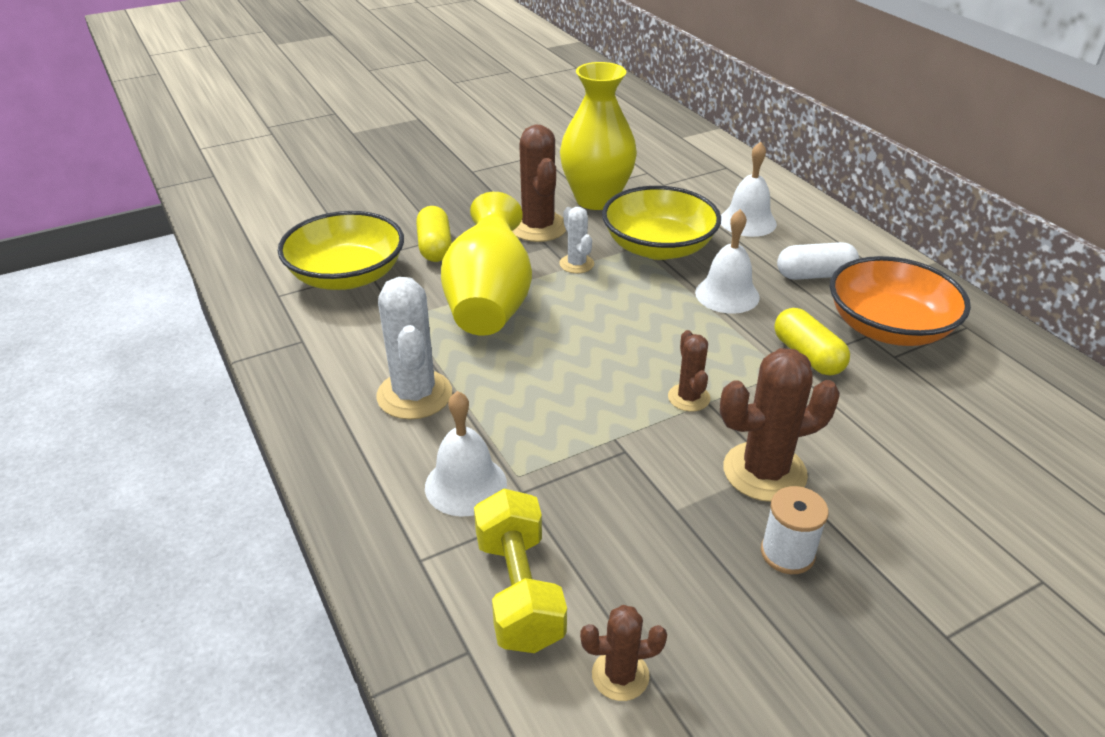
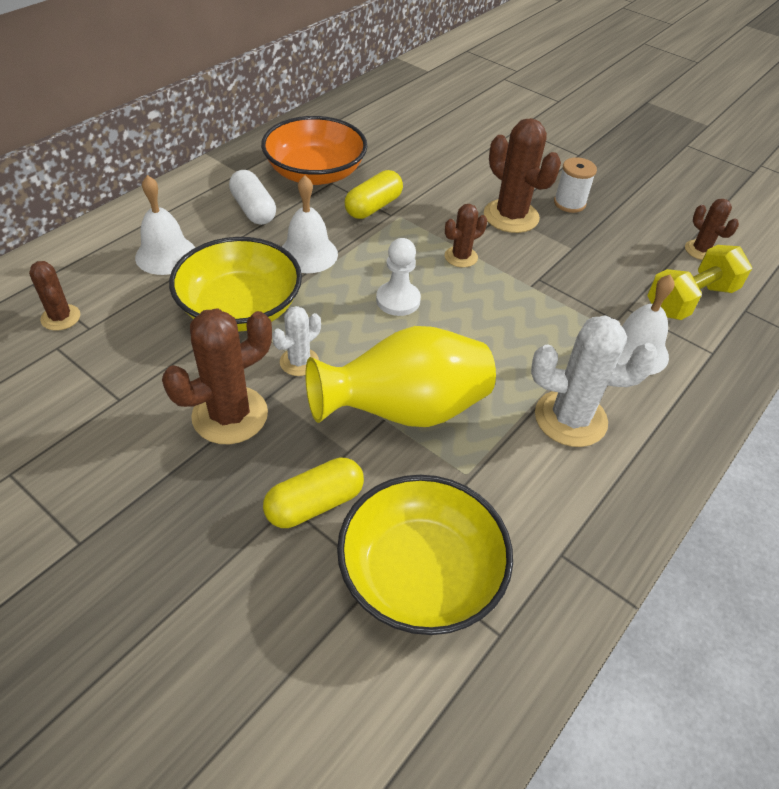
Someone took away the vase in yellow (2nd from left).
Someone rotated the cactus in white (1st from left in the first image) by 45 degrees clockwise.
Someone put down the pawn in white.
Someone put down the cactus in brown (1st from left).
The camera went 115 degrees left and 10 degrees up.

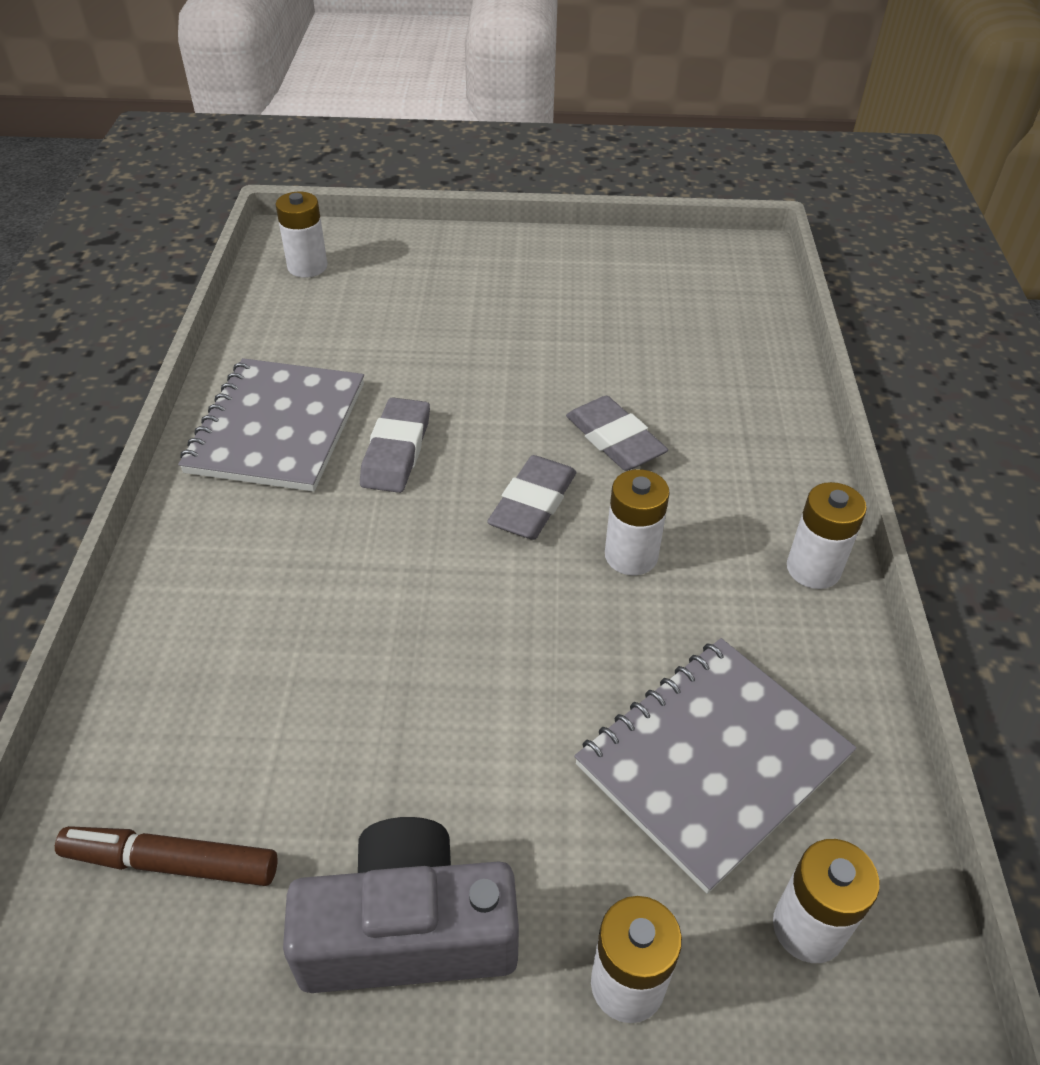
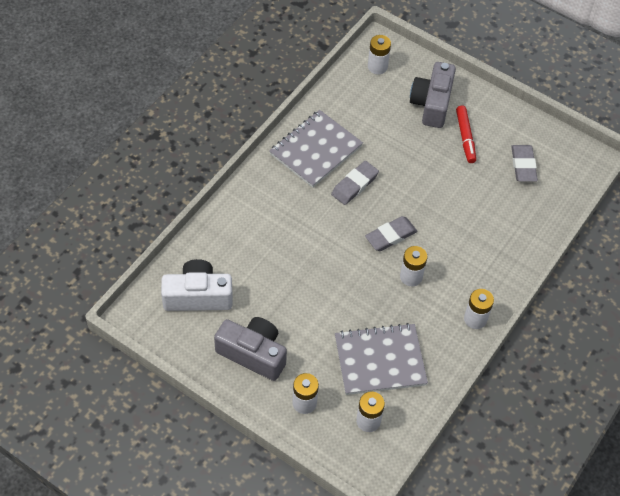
Someone carried the eraser in grey (3rd from left).
Someone swapped the marker in brown for the camera in white.
Someone put down the camera in grey (2nd from left).
Someone put down the marker in red.
The camera went 30 degrees right and 10 degrees up.

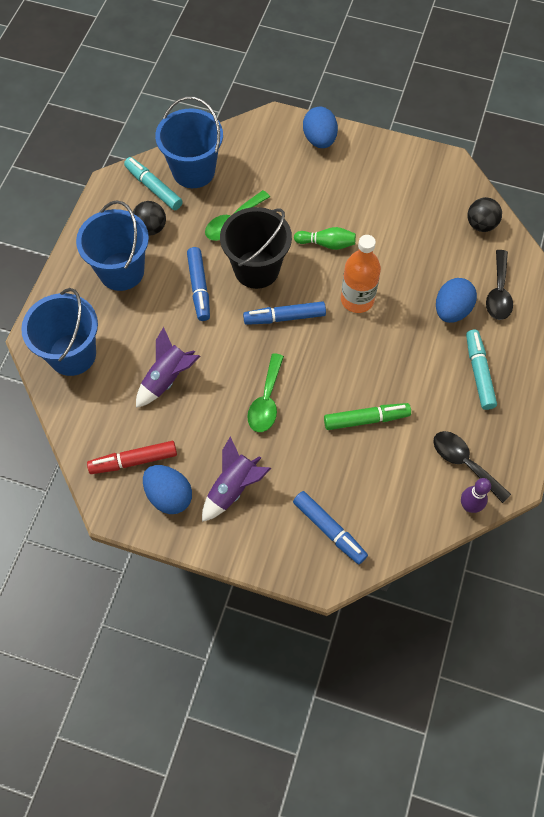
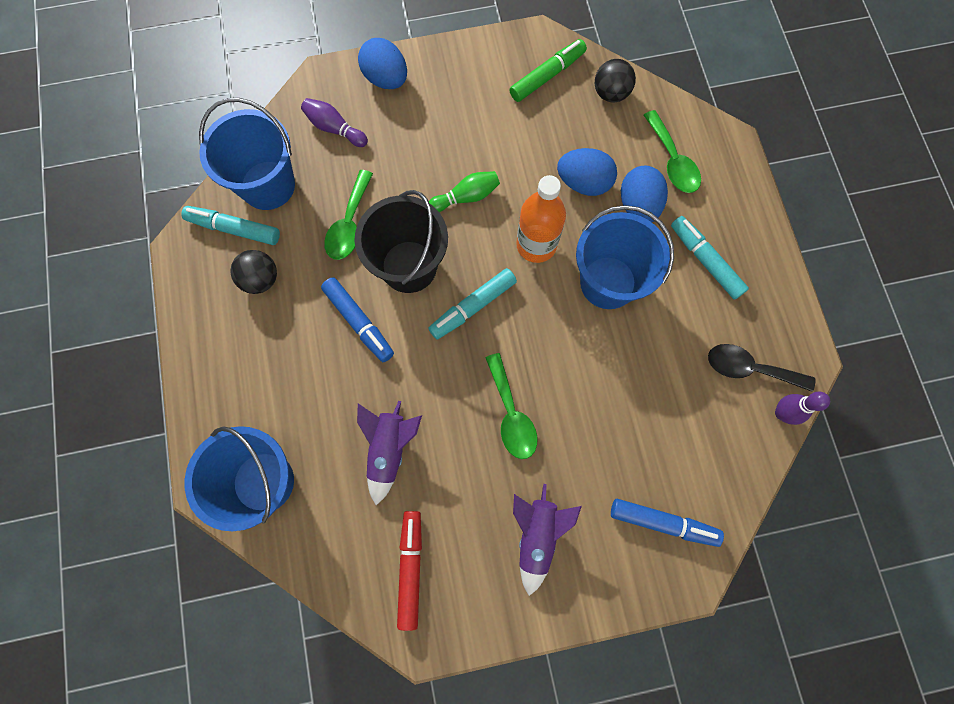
Someone carried the bucket in blue (2nd from left in the first image).
Someone repainted the spoon in black (2nd from left), which became the spoon in green (3rd from left).
Someone repainted the marker in blue (2nd from left), which became the marker in turquoise (2nd from left).
Someone carried the marker in green.
Someone rotated the marker in red by 135 degrees clockwise.
Someone carried the egg in blue (1st from left in the first image).
Someone put down the bowling pin in purple (1st from left).
The camera went 30 degrees left and 10 degrees up.

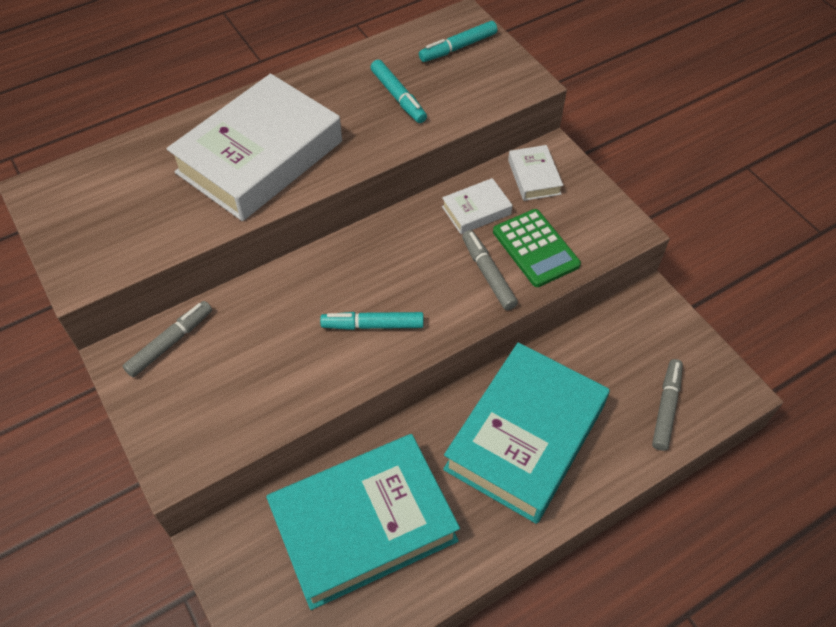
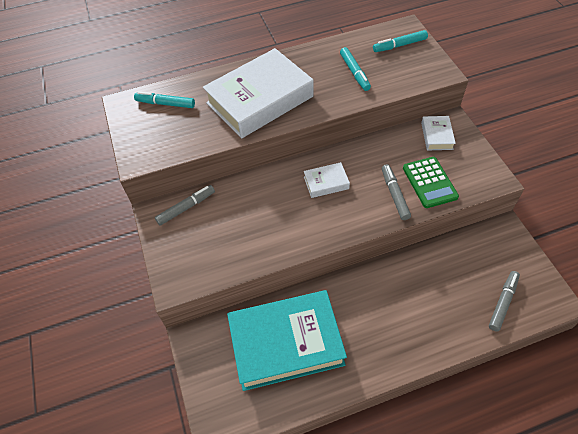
Someone carried the book in white (2nd from left).
Someone carried the marker in turquoise (1st from left).
Someone took away the book in turquoise (2nd from left).
The camera went 15 degrees right and 0 degrees up.

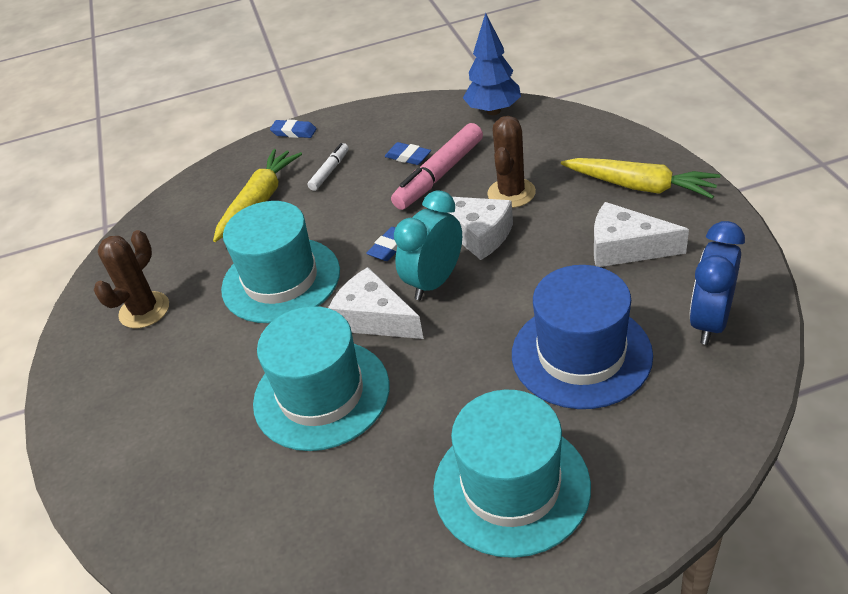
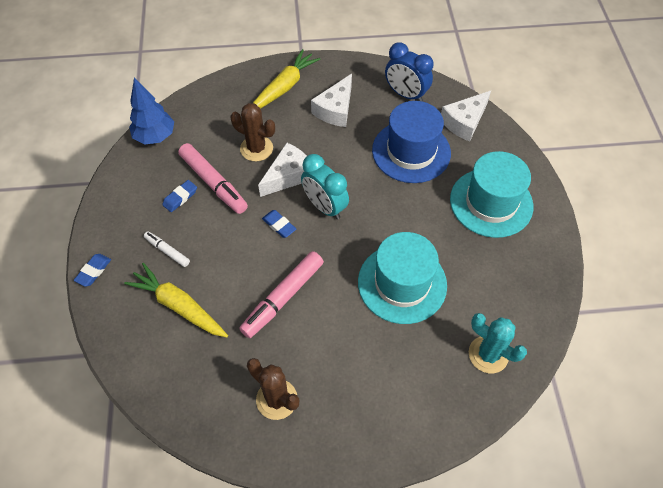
Someone swapped the hat in turquoise (1st from left) for the marker in pink (2nd from left).
Someone carried the cheese in white (1st from left in the first image).
Someone put down the cactus in turquoise.
The camera went 85 degrees left and 15 degrees up.

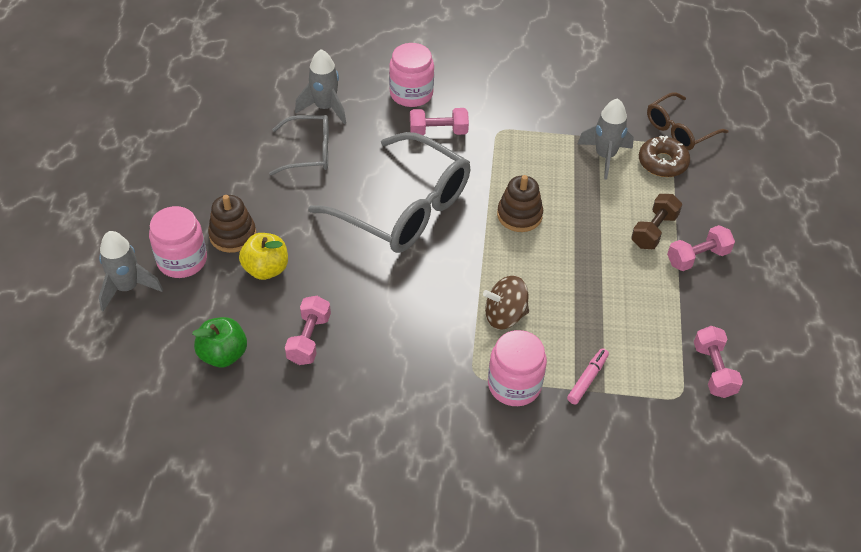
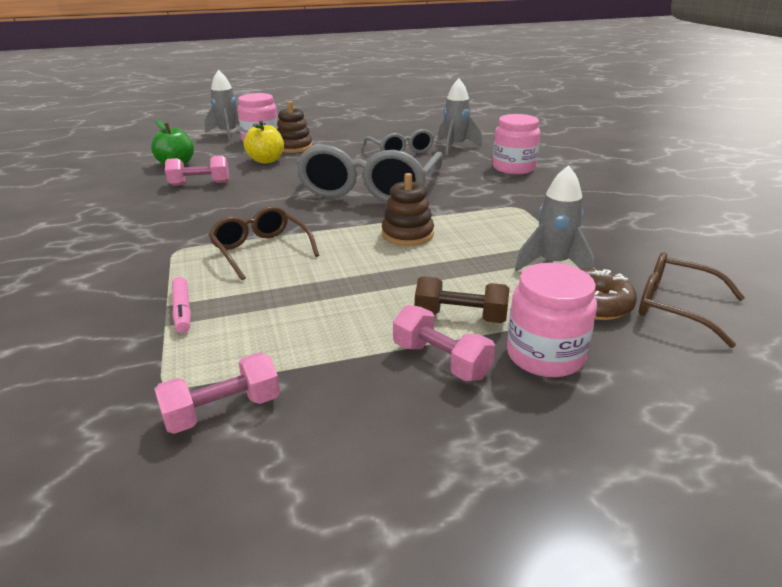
Someone took away the dumbbell in pink (2nd from left).
Someone swapped the spinning top in brown for the glasses in brown (1st from left).
Someone carried the jar in pink (3rd from left).
Someone rotated the marker in pink by 60 degrees clockwise.
The camera went 70 degrees right and 20 degrees down.

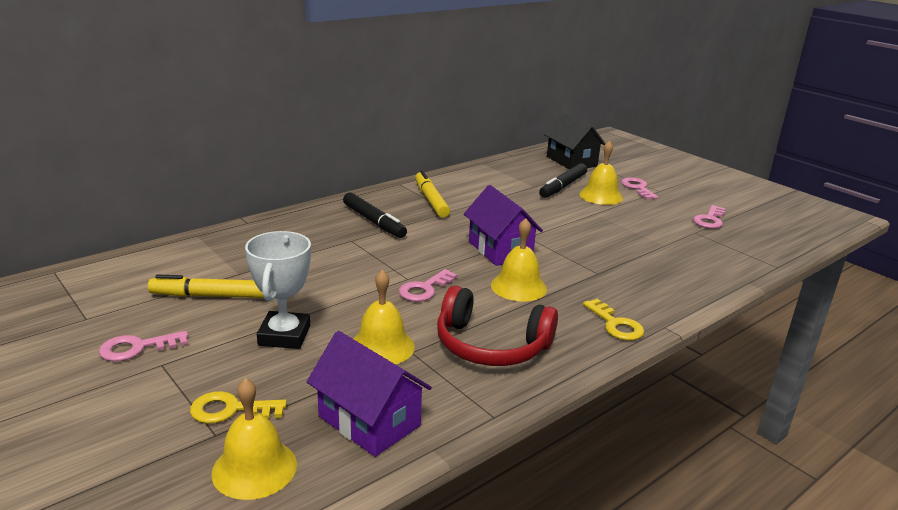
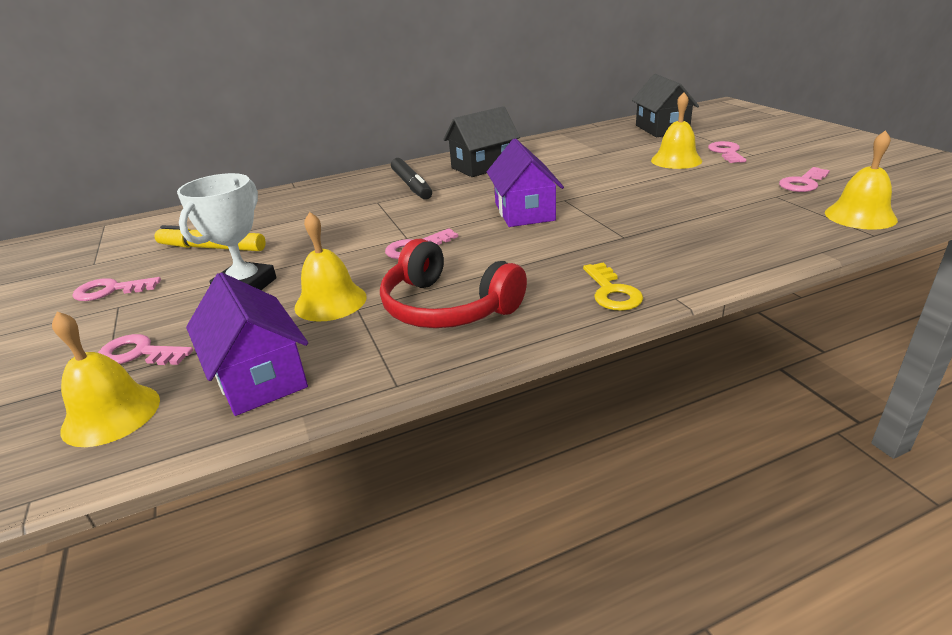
Someone took away the marker in black (2nd from left).
Someone swapped the marker in yellow (2nd from left) for the house in black (1st from left).
Someone carried the bell in yellow (3rd from left in the first image).
Someone repainted the key in yellow (1st from left), which became the key in pink (2nd from left).
The camera went 20 degrees right and 5 degrees up.

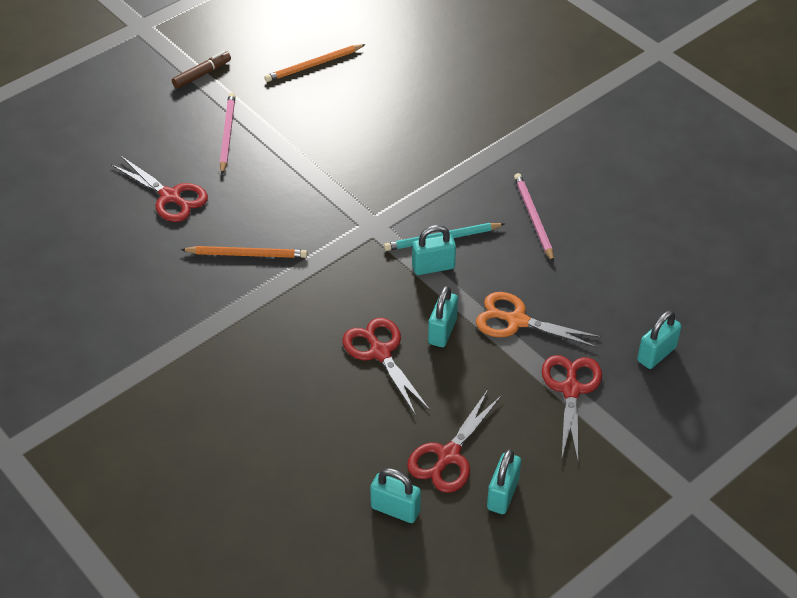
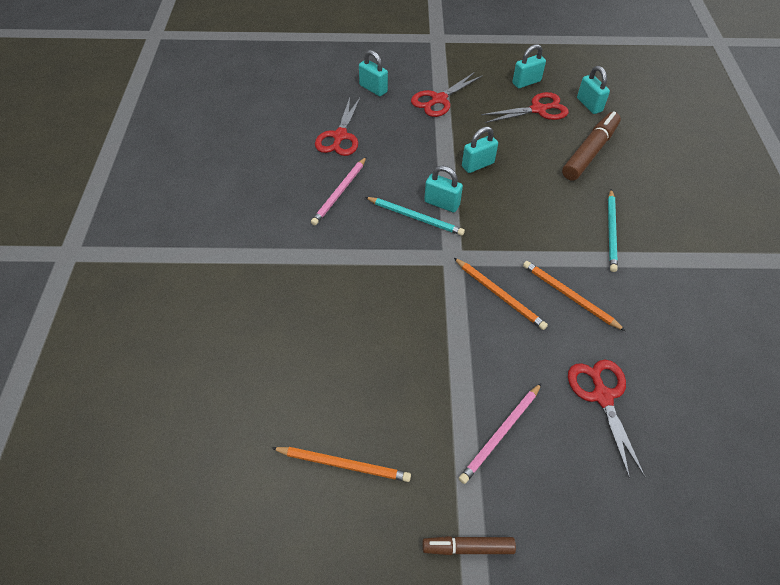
Someone took away the scissors in orange.
Someone rotated the padlock in turquoise (5th from left in the first image) by 45 degrees clockwise.
Someone carried the scissors in red (2nd from left in the first image).
Someone put down the marker in brown (2nd from left).
Someone put down the pencil in turquoise (2nd from left).
Someone put down the pencil in orange (2nd from left).
The camera went 140 degrees left and 5 degrees up.

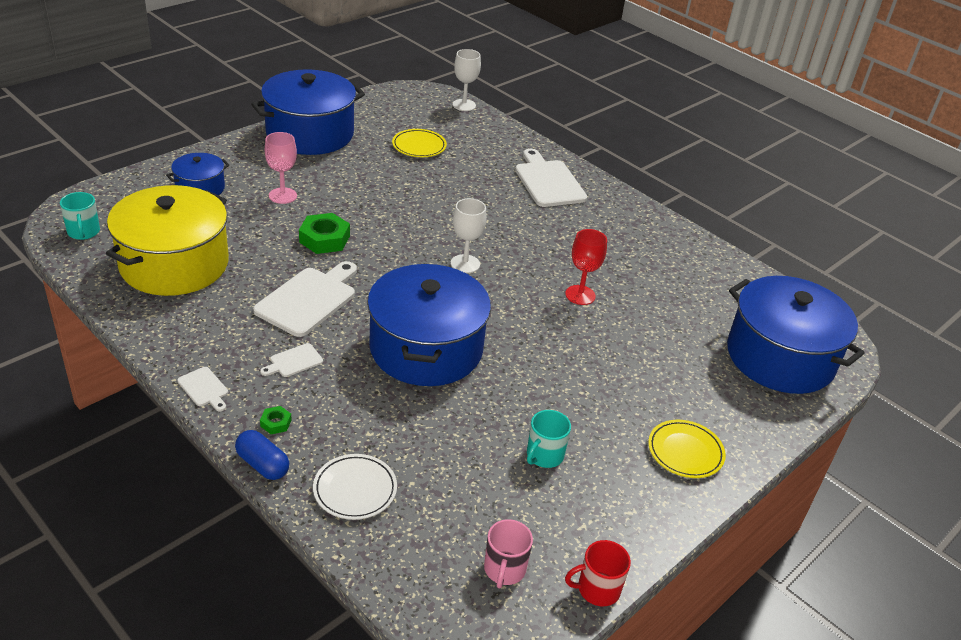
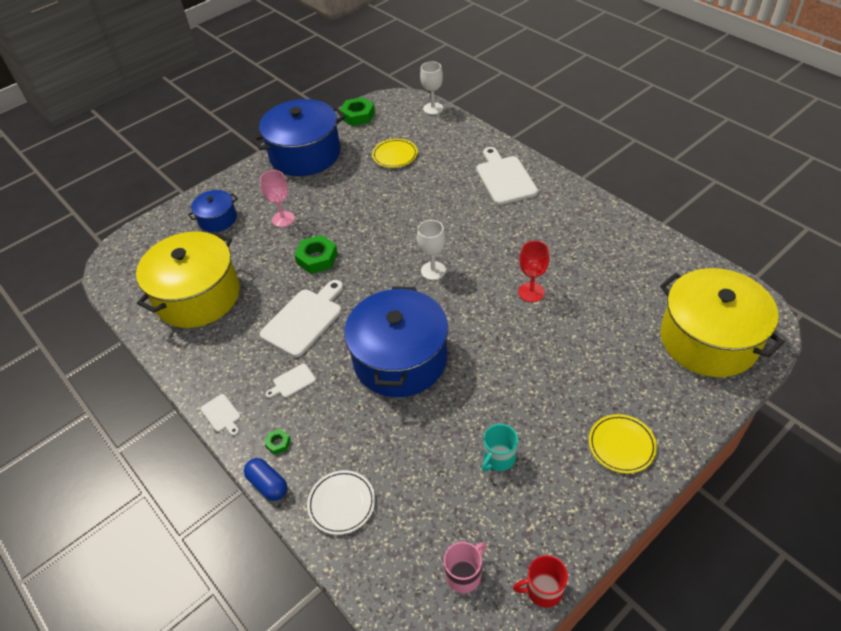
Someone took away the mug in turquoise (1st from left).
Someone repainted the pot in blue (4th from left), which became the pot in yellow (2nd from left).
Someone rotated the mug in pink by 150 degrees counterclockwise.
Someone put down the nut in green (3rd from left).
The camera went 10 degrees right and 10 degrees up.

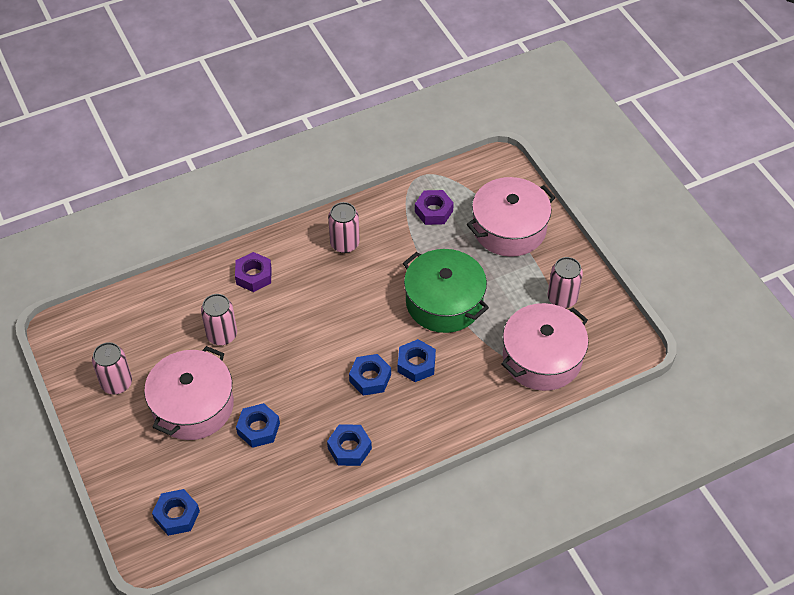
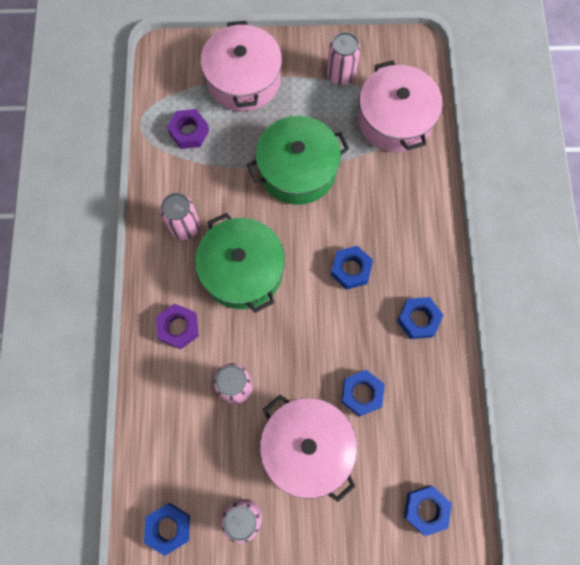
Someone carried the nut in blue (5th from left in the first image).
Someone put down the pot in green (1st from left).
The camera went 65 degrees left and 20 degrees up.

